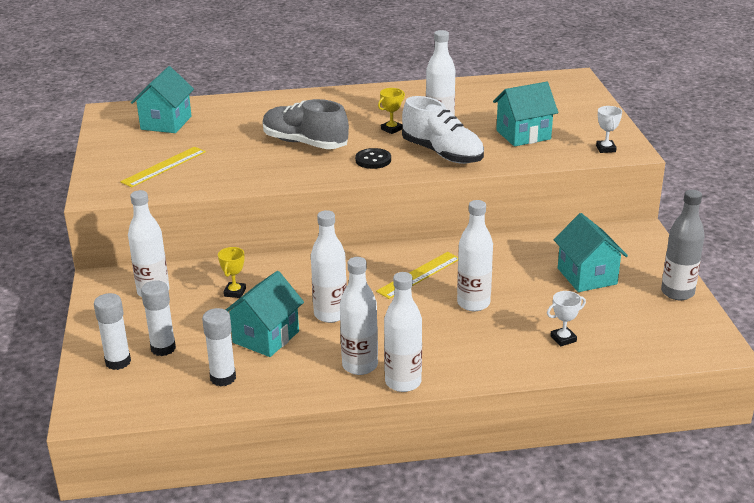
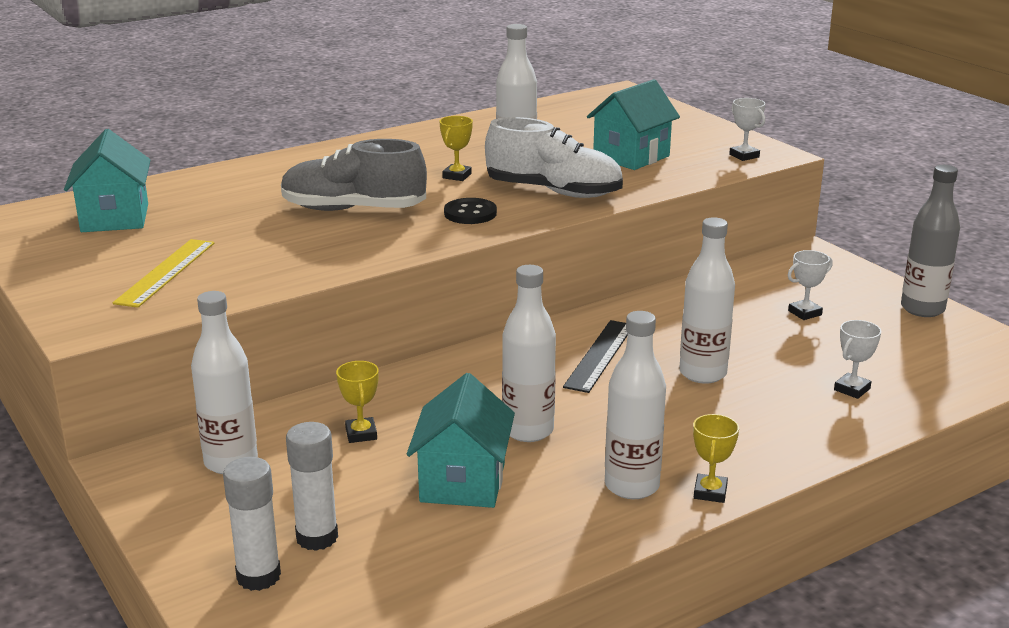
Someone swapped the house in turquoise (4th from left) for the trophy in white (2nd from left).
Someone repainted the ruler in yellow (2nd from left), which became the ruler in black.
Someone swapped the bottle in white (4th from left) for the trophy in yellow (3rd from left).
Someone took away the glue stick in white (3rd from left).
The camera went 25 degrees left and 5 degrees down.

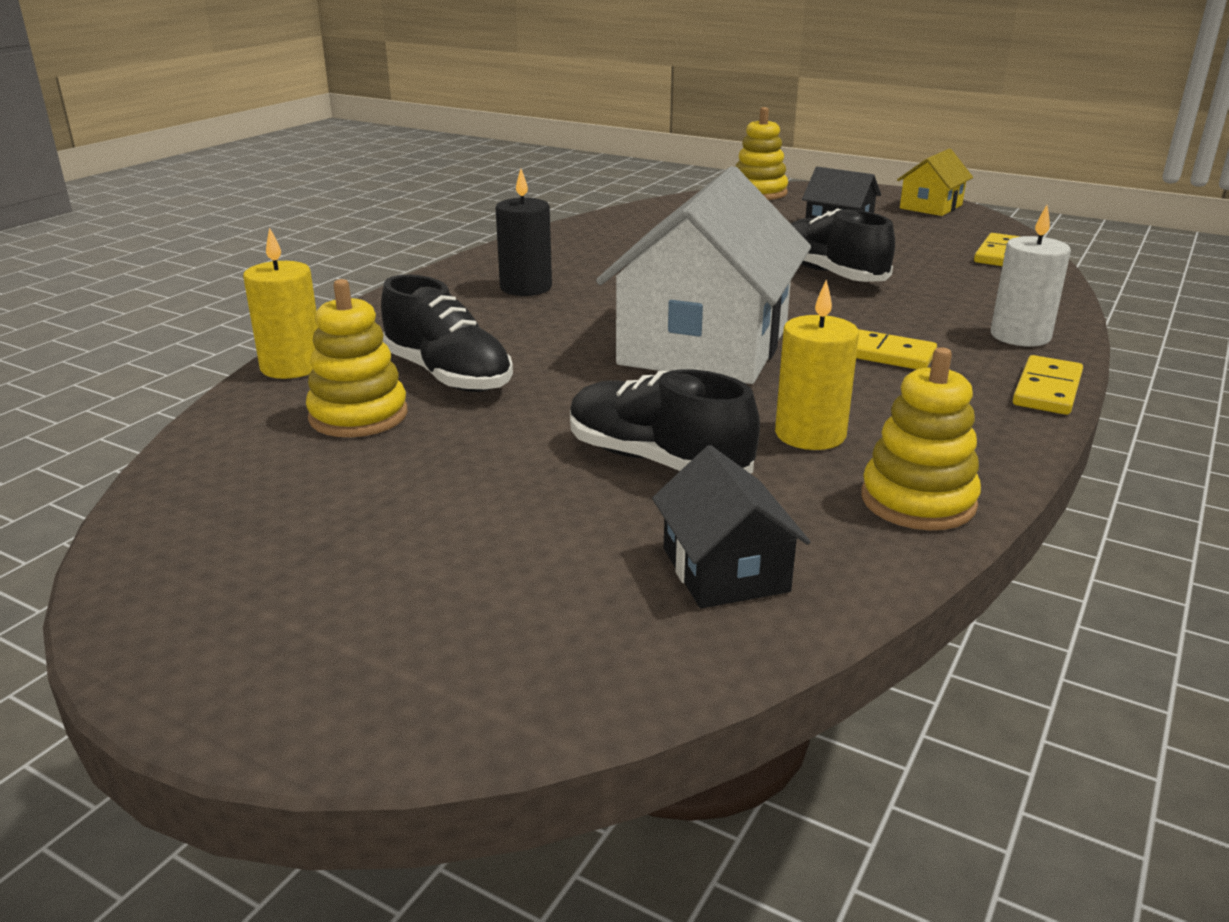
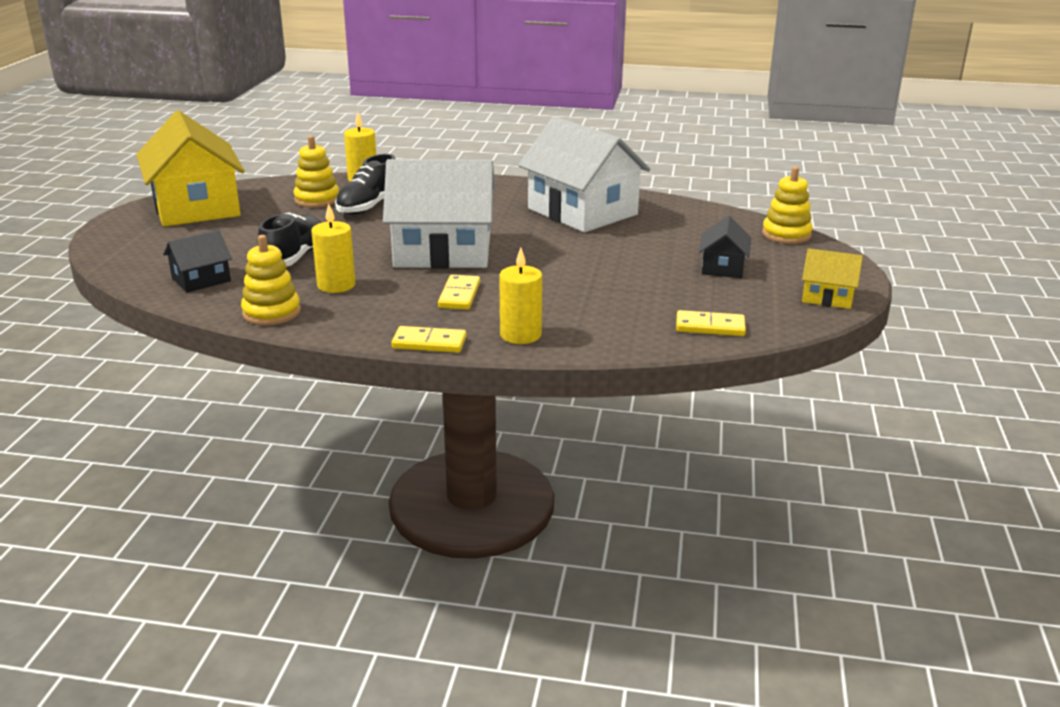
Someone took away the candle in black.
Someone repainted the candle in white, which became the candle in yellow (3rd from left).
Someone took away the shoe in black (3rd from left).
Someone put down the house in yellow (1st from left).
Someone put down the house in white (2nd from left).
The camera went 70 degrees right and 0 degrees up.

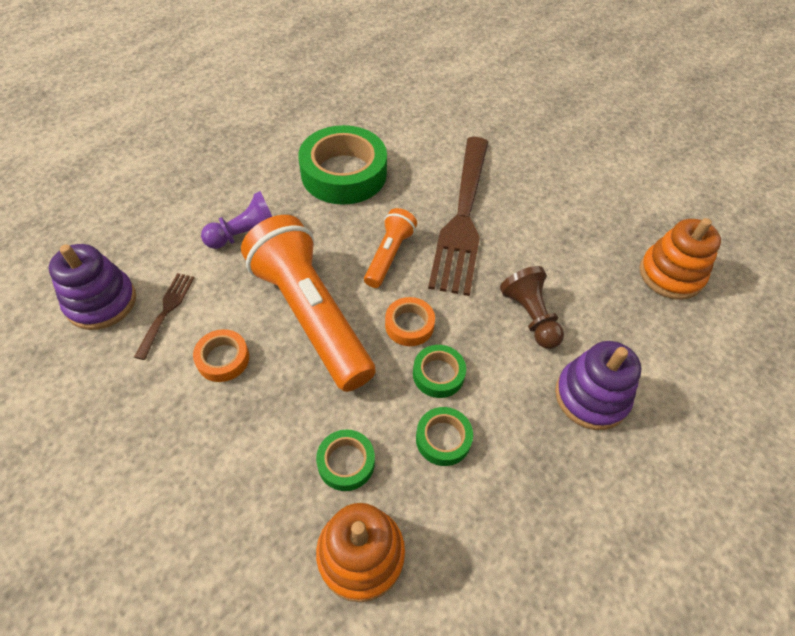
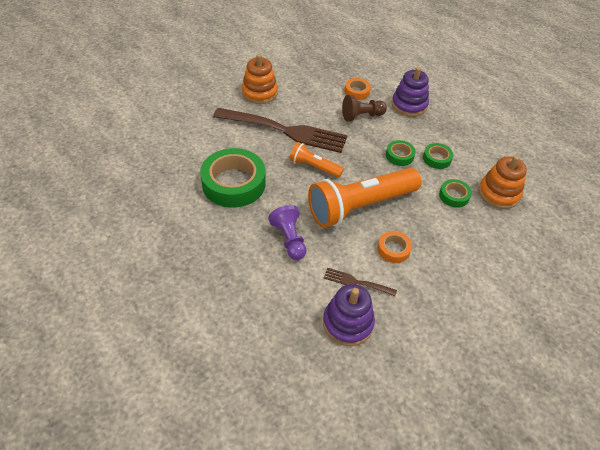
Someone carried the stacking toy in orange (2nd from left in the first image).
Someone carried the tape in orange (2nd from left in the first image).
The camera went 85 degrees left and 5 degrees down.

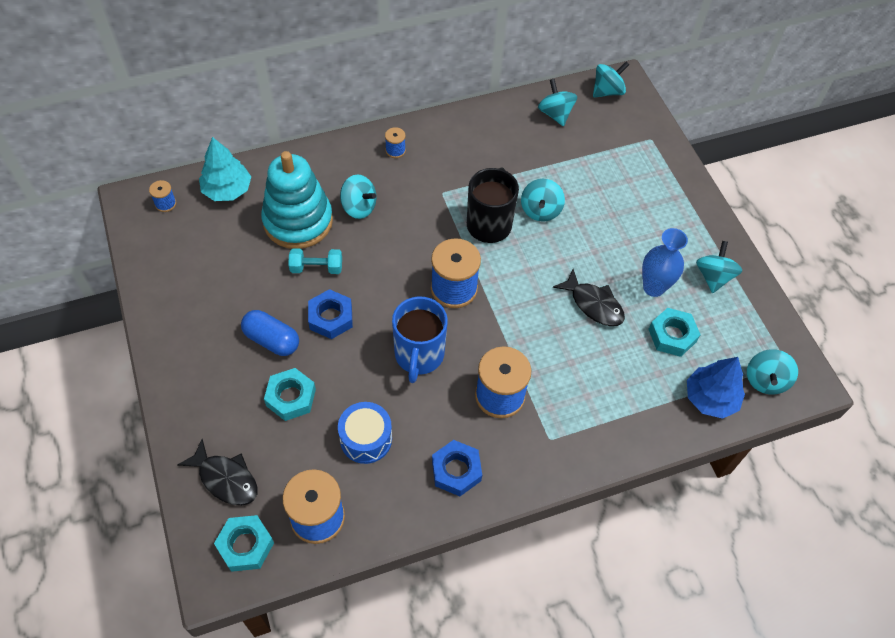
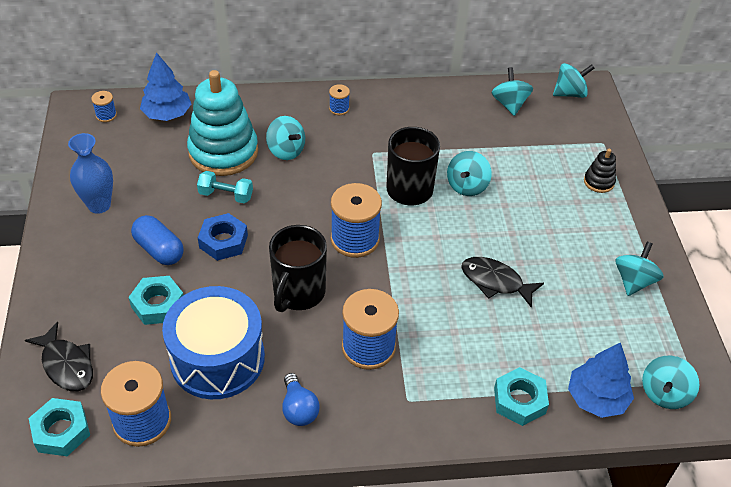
Someone repainted the tree in turquoise, which became the tree in blue (1st from left).
Someone carried the vase in blue.
Someone rotated the fish in black (2nd from left) by 150 degrees clockwise.
Someone repainted the mug in blue, which became the mug in black (1st from left).
Someone carried the nut in turquoise (3rd from left).
Someone scaled the drum in blue by 1.71.
Someone swapped the nut in blue (2nd from left) for the light bulb in blue.
Someone put down the stacking toy in black.
The camera went 15 degrees right and 10 degrees down.

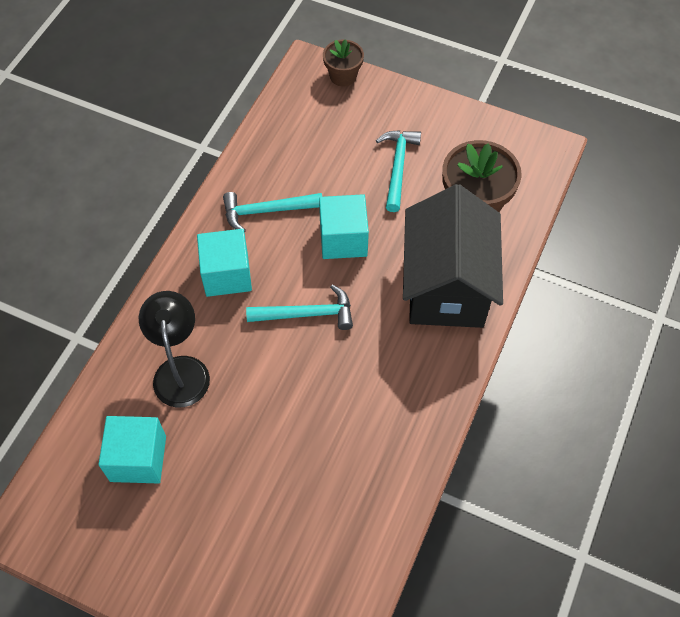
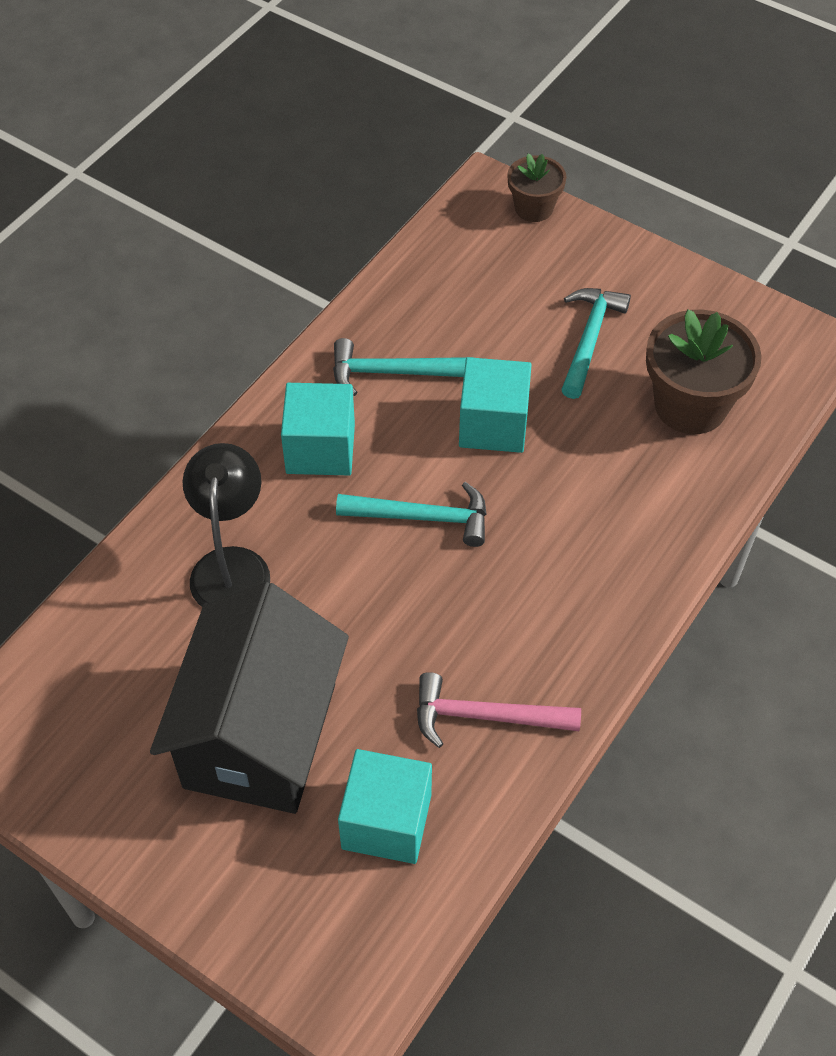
Someone carried the house in black.
Someone carried the cube in turquoise (1st from left in the first image).
Someone put down the hammer in pink.
The camera went 10 degrees right and 5 degrees down.

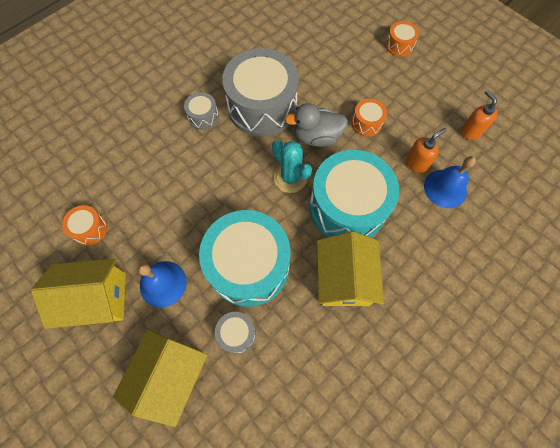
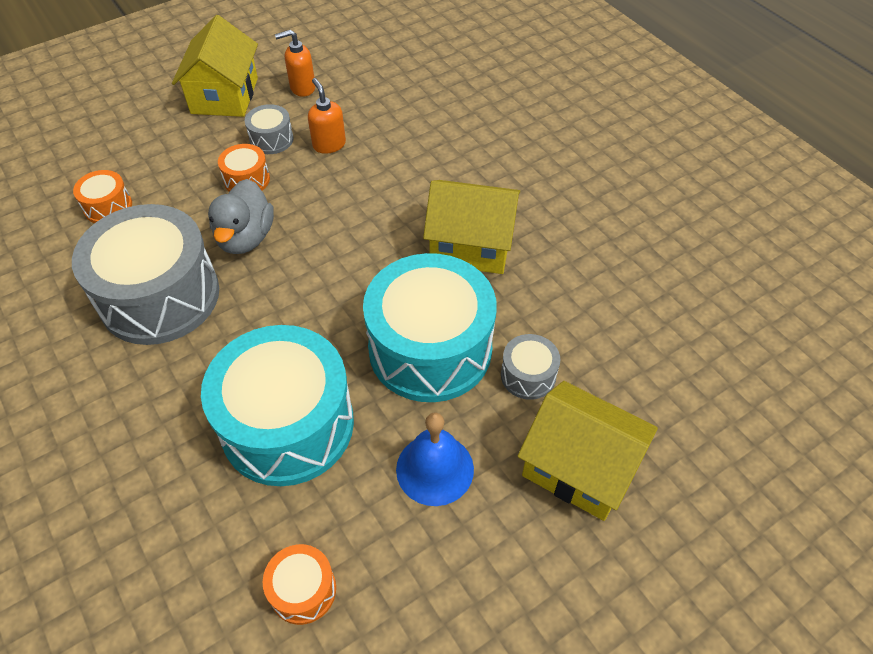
Someone carried the drum in orange (3rd from left in the first image).
Someone carried the drum in grey (1st from left in the first image).
Someone took away the cactus in turquoise.
Someone carried the drum in turquoise (2nd from left in the first image).
Someone took away the bell in blue (2nd from left).
Someone carried the house in yellow (1st from left).
The camera went 80 degrees left and 15 degrees down.

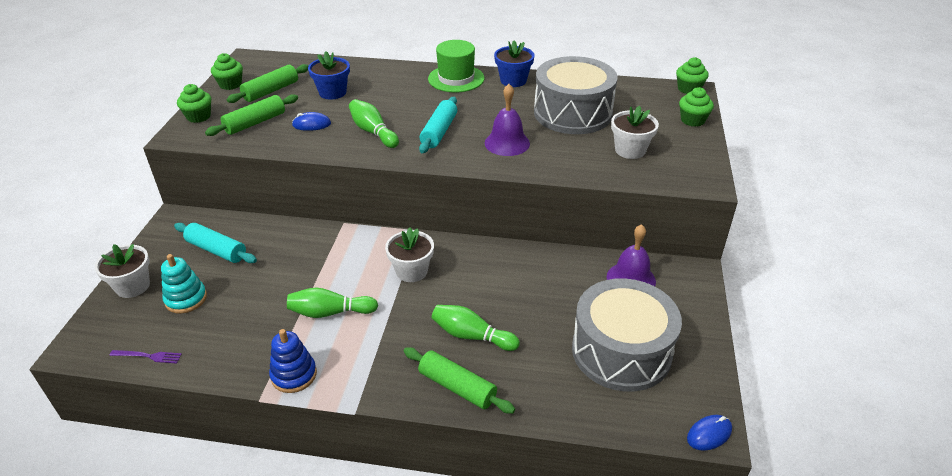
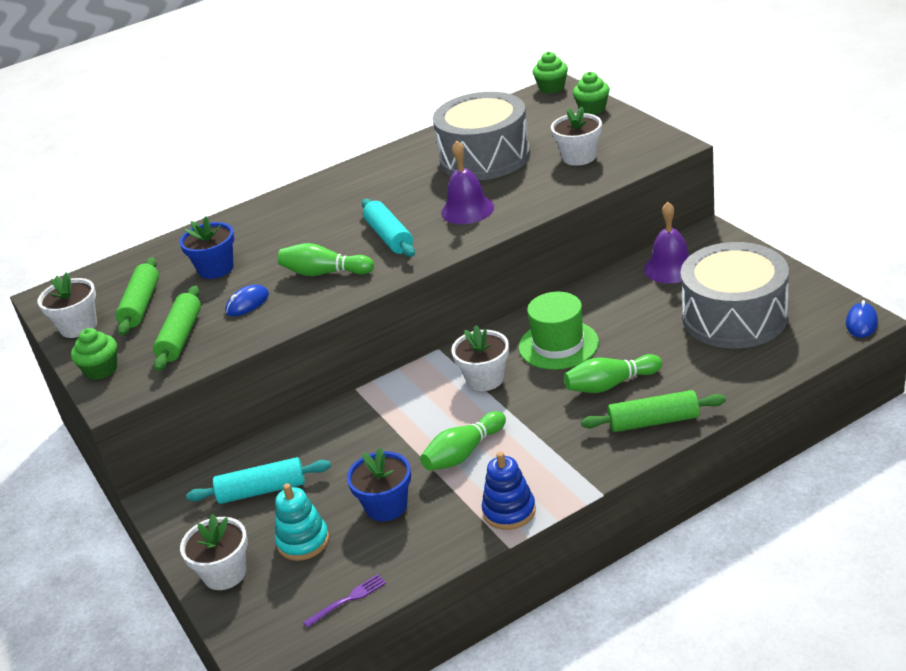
Someone carried the hat in green.
Someone carried the flower pot in blue (2nd from left).
Someone swapped the cupcake in green (2nd from left) for the flower pot in white (1st from left).
The camera went 35 degrees left and 5 degrees down.

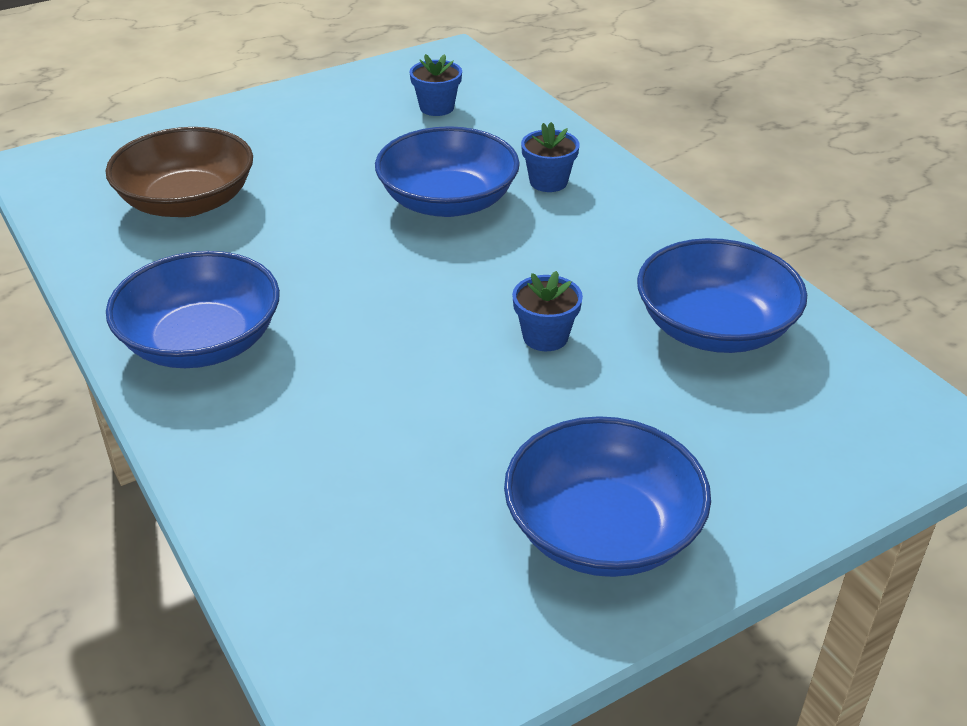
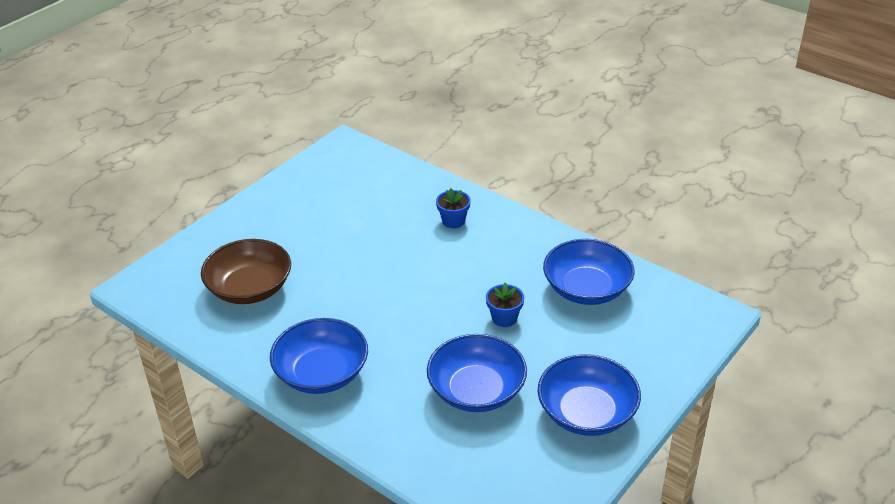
Someone took away the flower pot in blue (1st from left).
Someone carried the bowl in blue (2nd from left).
The camera went 20 degrees left and 0 degrees up.

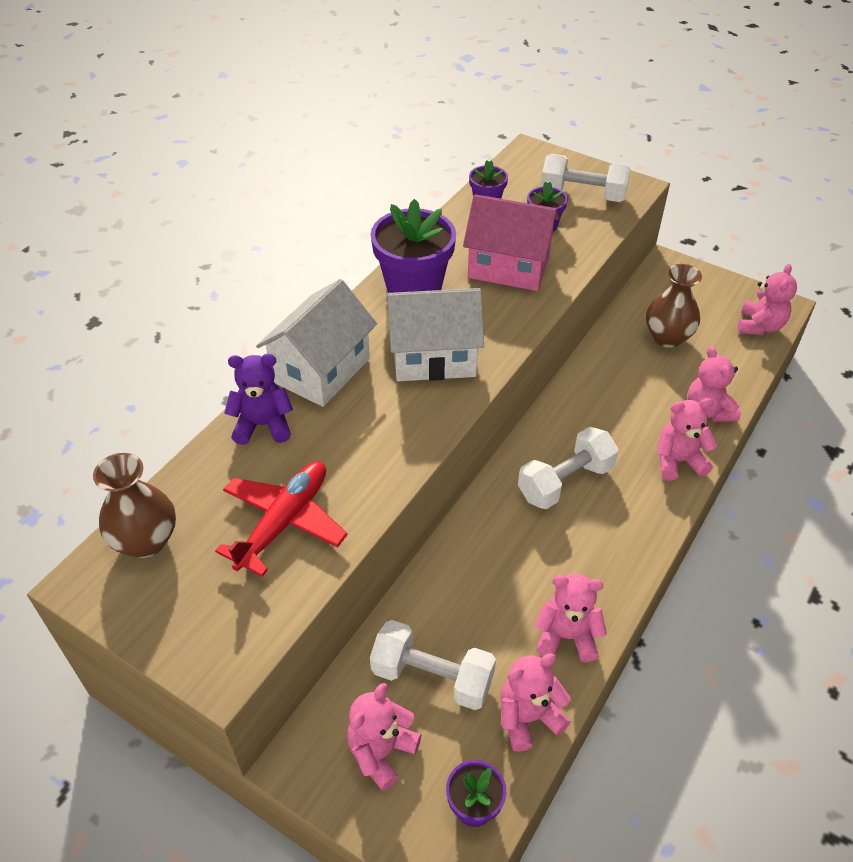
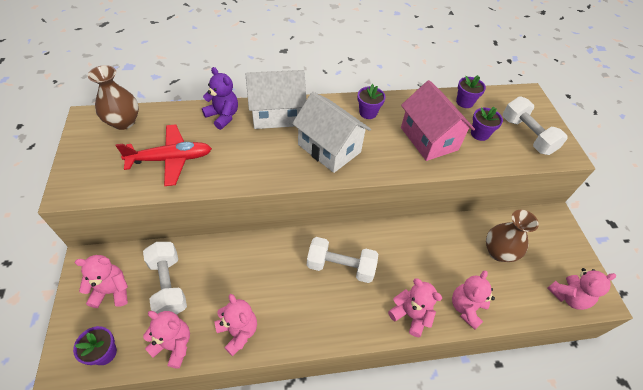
Someone scaled the flower pot in purple (1st from left in the first image) by 0.52.
The camera went 45 degrees right and 5 degrees up.

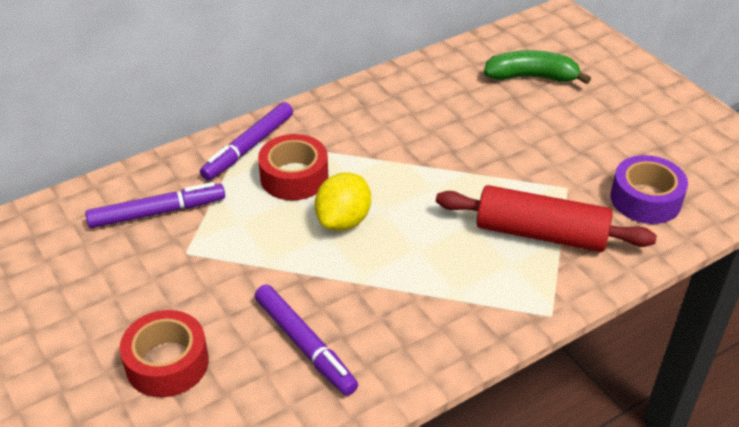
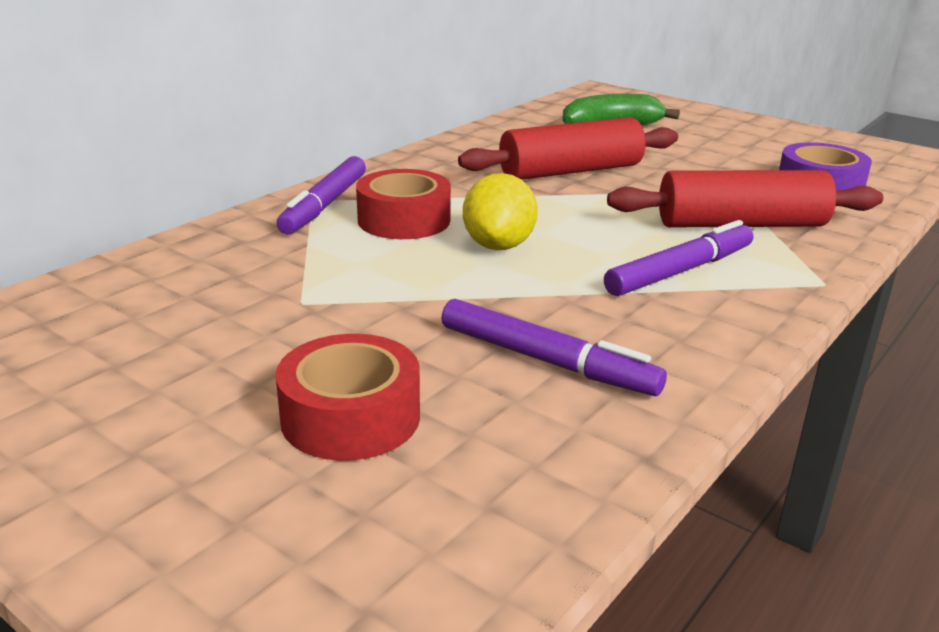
Someone carried the marker in purple (1st from left in the first image).
Someone put down the rolling pin in red (1st from left).
The camera went 20 degrees left and 15 degrees down.

